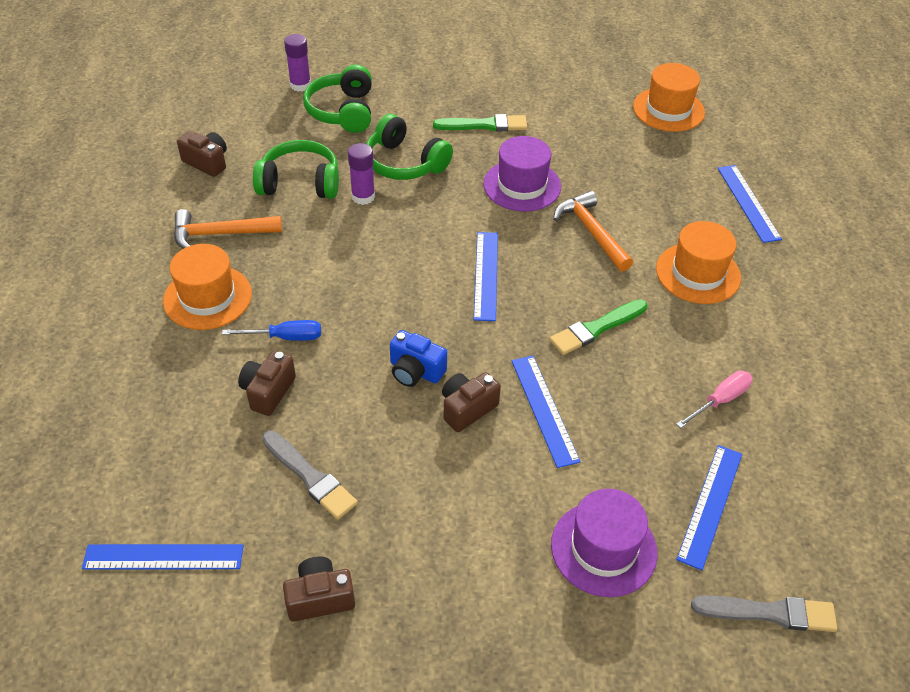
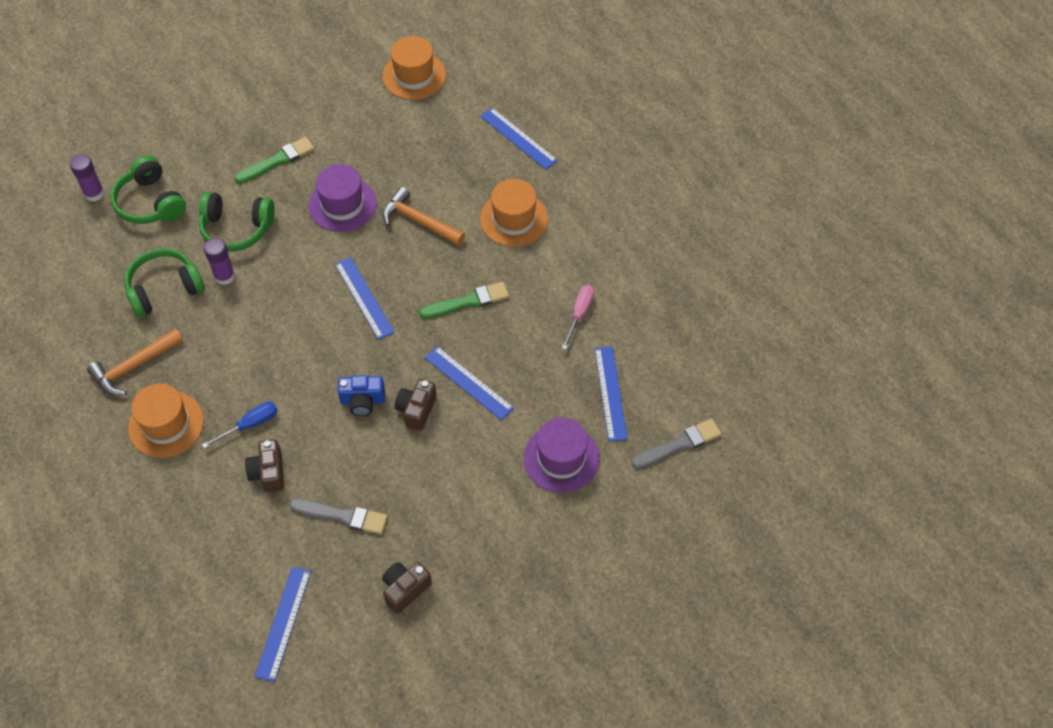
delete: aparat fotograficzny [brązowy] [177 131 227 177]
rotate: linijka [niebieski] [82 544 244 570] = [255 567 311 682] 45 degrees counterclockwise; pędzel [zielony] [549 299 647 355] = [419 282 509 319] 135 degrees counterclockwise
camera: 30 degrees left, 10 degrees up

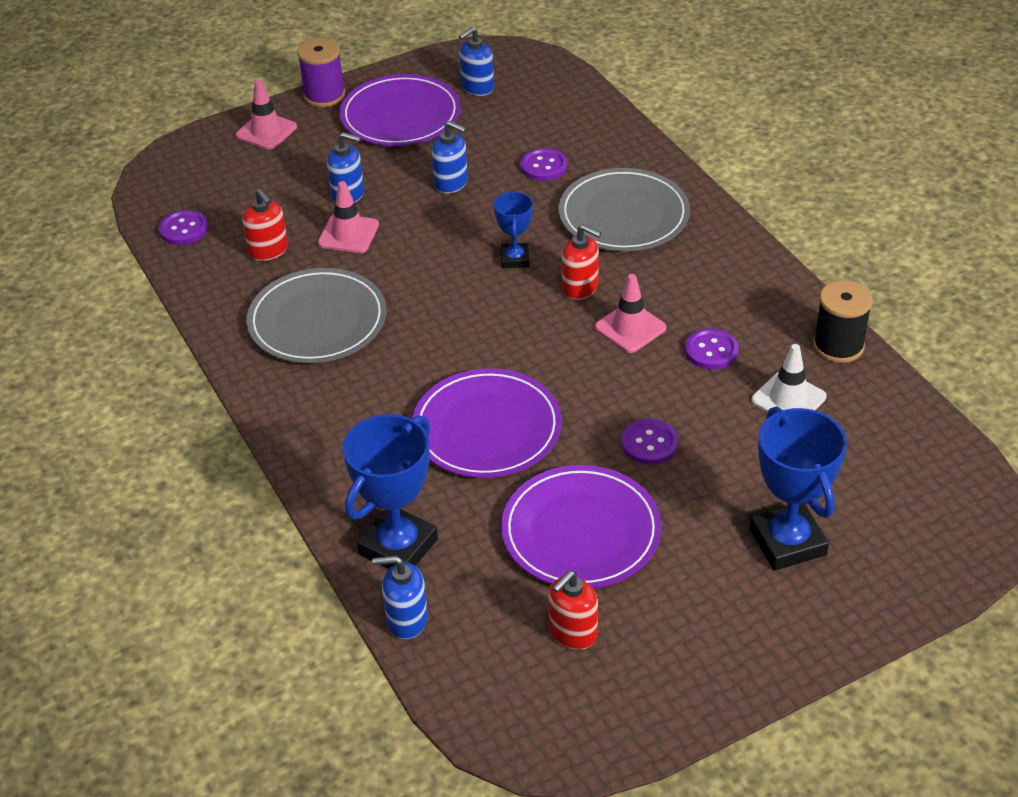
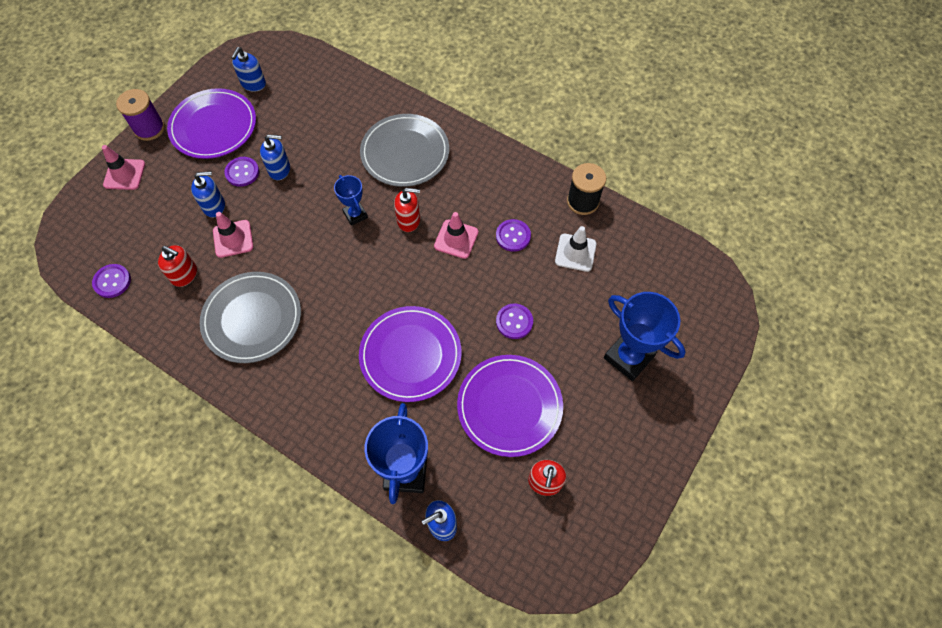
move: guzik [fioletowy] [521 148 567 181] to [224 157 259 187]
camera: 30 degrees left, 20 degrees up

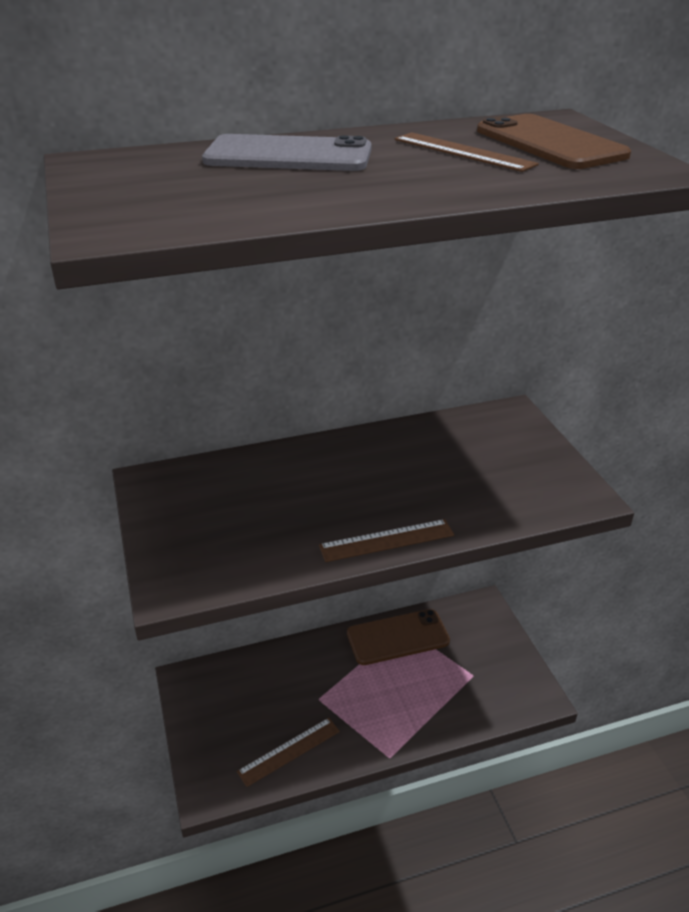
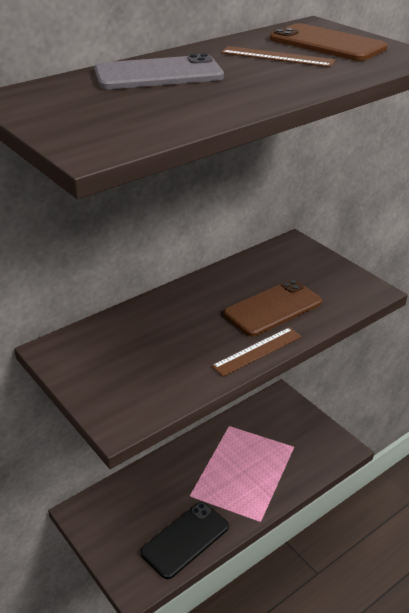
move: telefon [brązowy] [347 609 450 665] to [224 279 322 336]
replace: linijka [brązowy] [237 718 340 787] to telefon [czarny] [140 502 229 579]
camera: 20 degrees left, 0 degrees up

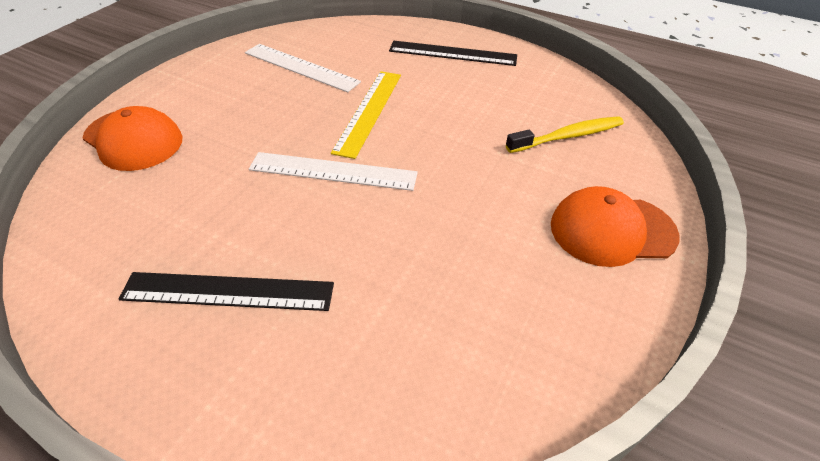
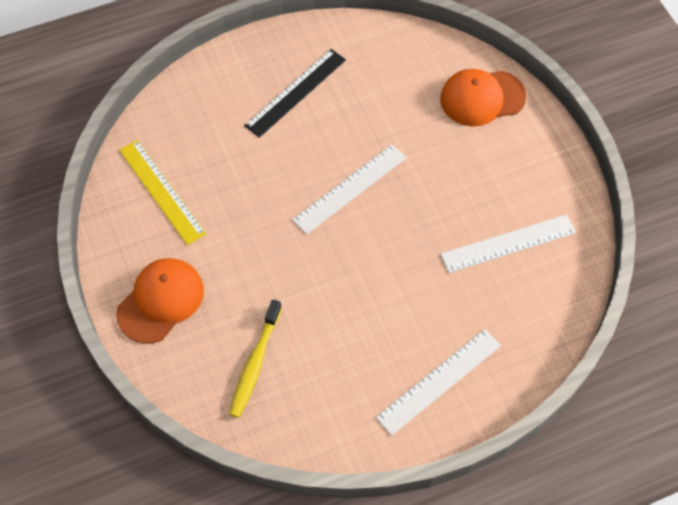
move: linijka [żółty] [331 71 401 159] to [119 140 206 245]
recolor: linijka [czarny] [389 41 517 66] to linijka [biały] [376 329 501 436]
camera: 130 degrees right, 15 degrees up

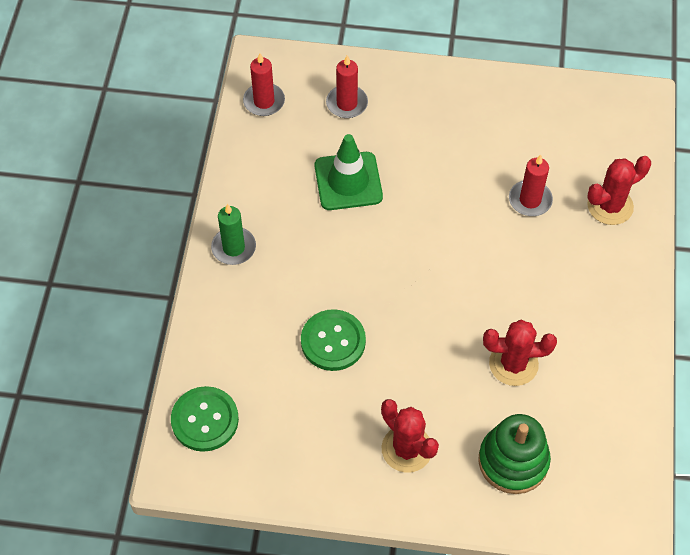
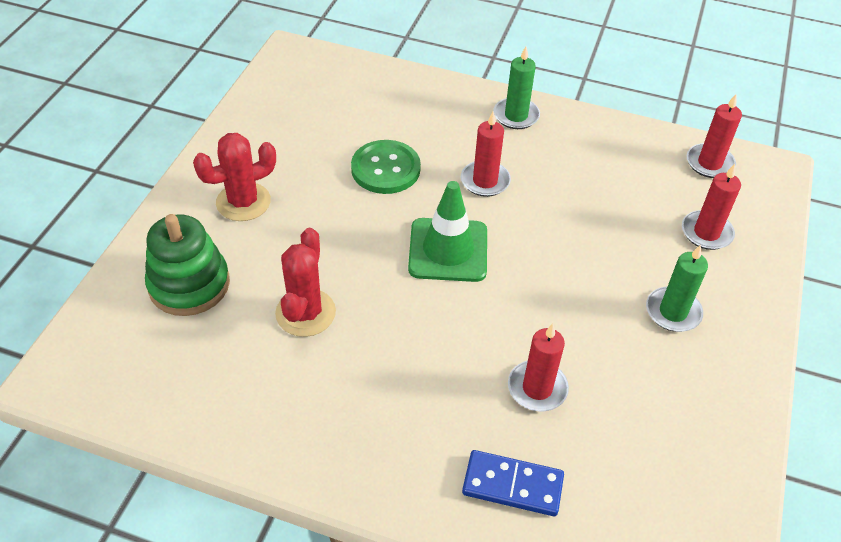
delete: guzik [zielony] [171 386 239 452]
insert: świeca [czerwony] [461 112 511 197]; świeca [zielony] [646 245 708 332]
move: pachołek [zielony] [315 134 383 210] to [408 181 487 282]
replace: kaktus [czerwony] [587 156 651 225] to kostka domina [niebieski] [462 450 564 516]
camera: 100 degrees right, 10 degrees down

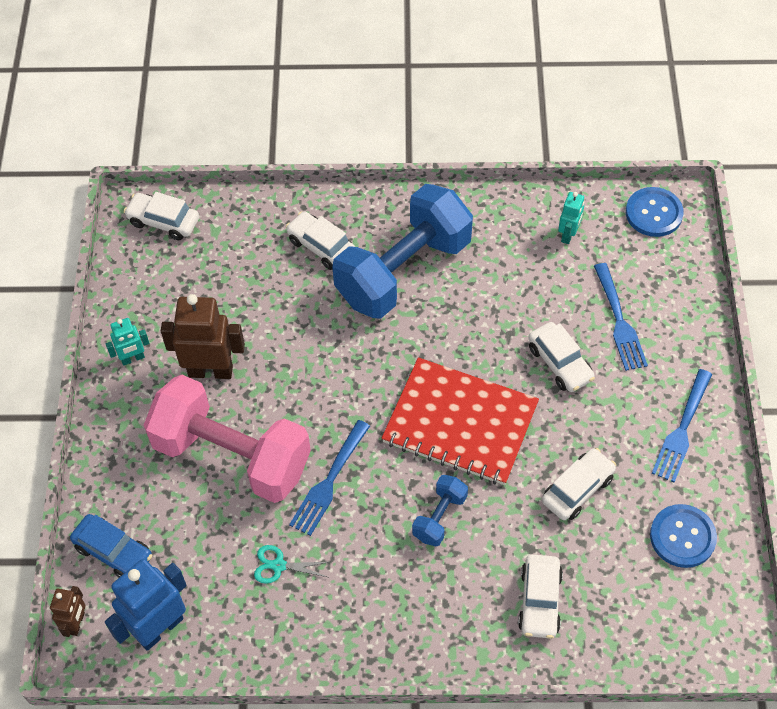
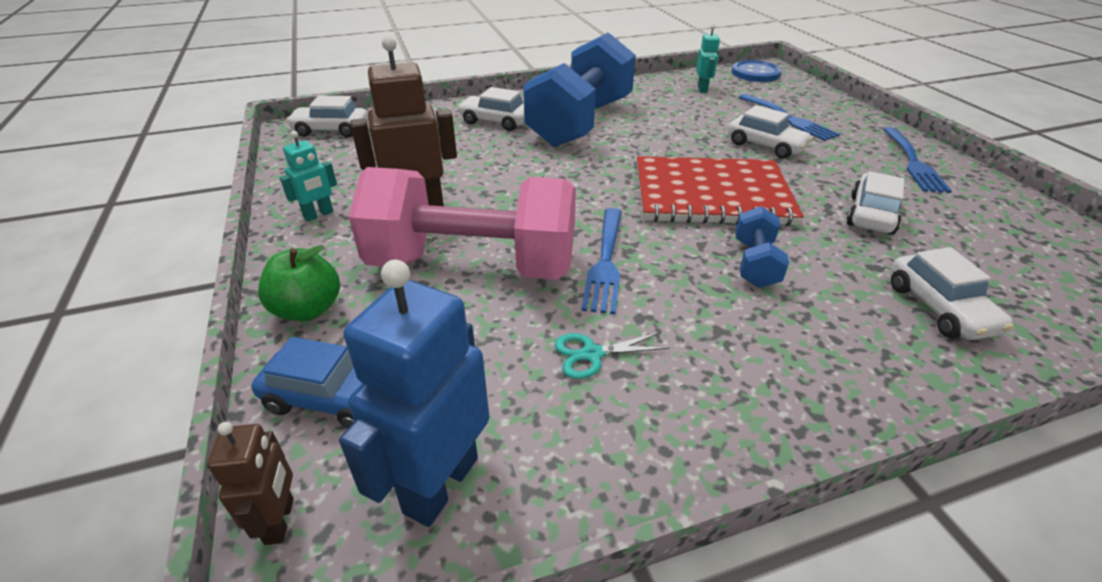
delete: guzik [niebieski] [650 504 717 568]
insert: jabłko [zielony] [258 245 340 321]
camera: 20 degrees left, 20 degrees down

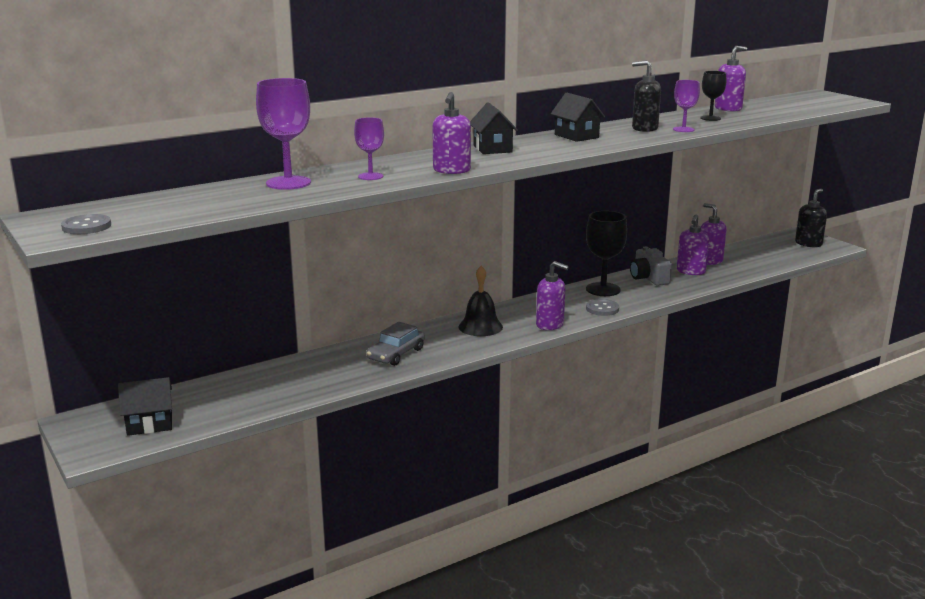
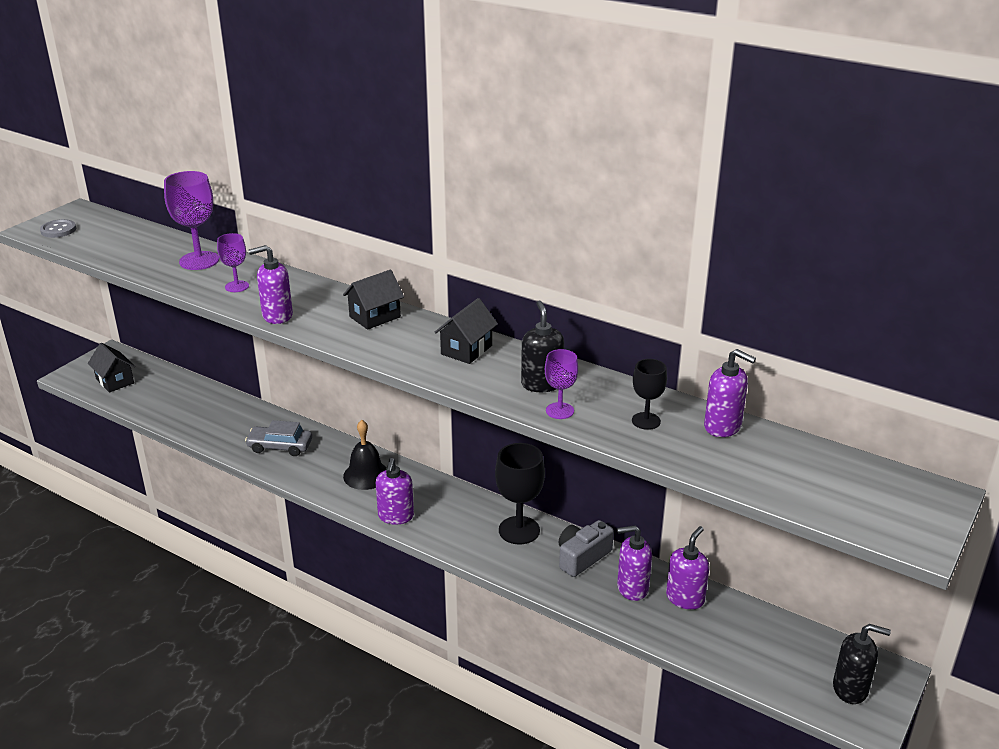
delete: guzik [szary] [586 299 619 316]
camera: 65 degrees right, 10 degrees up

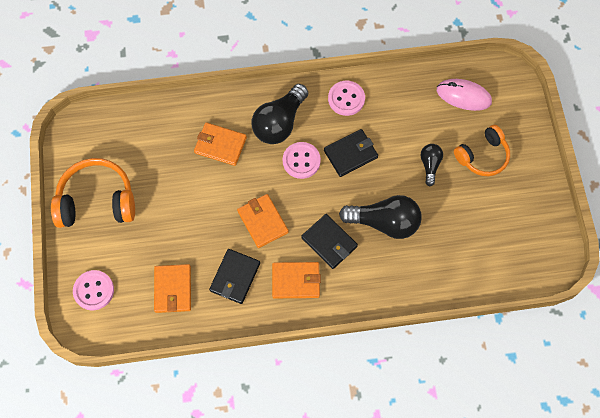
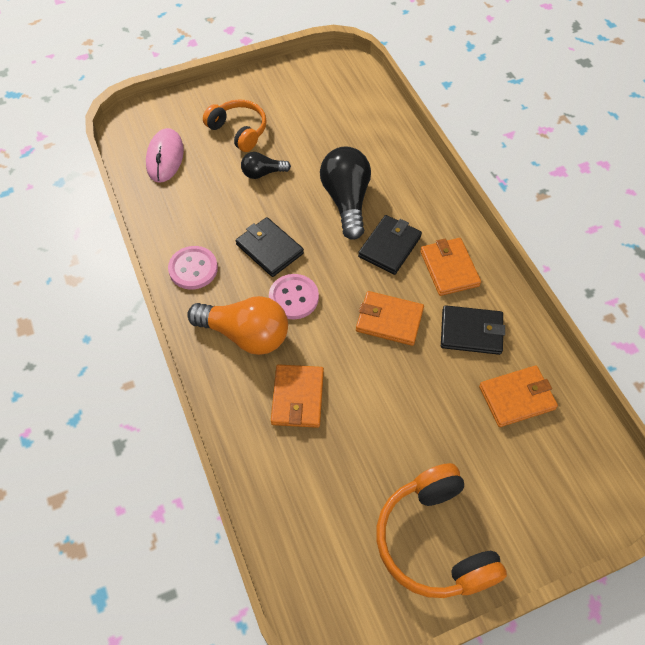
delete: guzik [różowy] [73 270 114 310]
recolor: żarówka [czarny] [252 84 308 144] to żarówka [pomarańczowy] [187 296 288 355]
rotate: portfel [pomarańczowy] [237 194 289 248] = [356 291 424 346] 60 degrees clockwise
camera: 105 degrees left, 10 degrees down

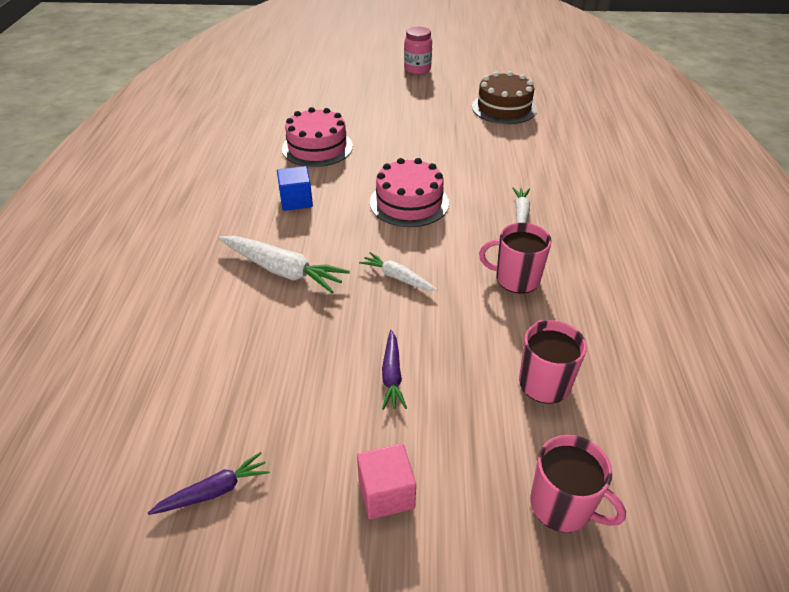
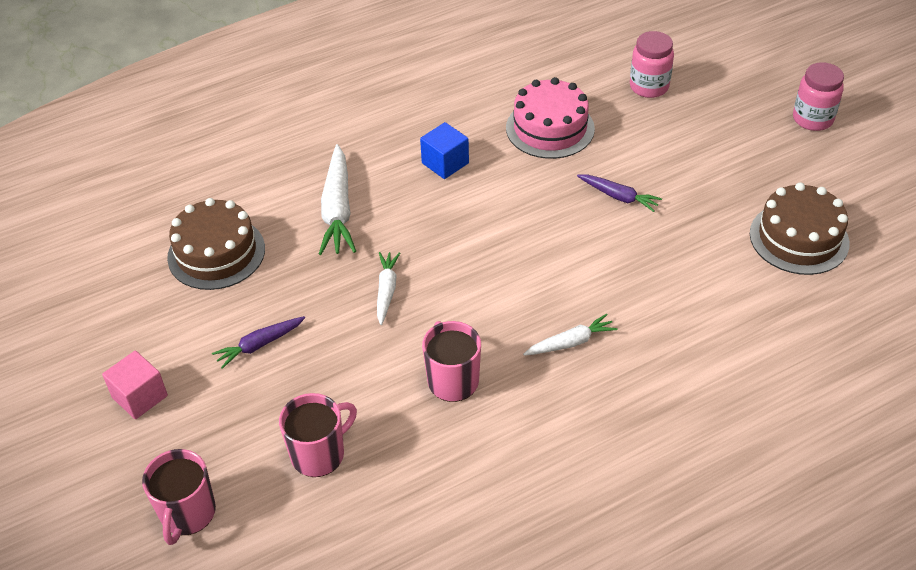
delete: tort [różowy] [370 158 449 227]
insert: tort [brązowy] [167 198 265 290]; słoik [różowy] [630 31 674 98]
move: marchewka [fioletowy] [148 452 270 515] to [577 174 662 212]
camera: 60 degrees right, 5 degrees up

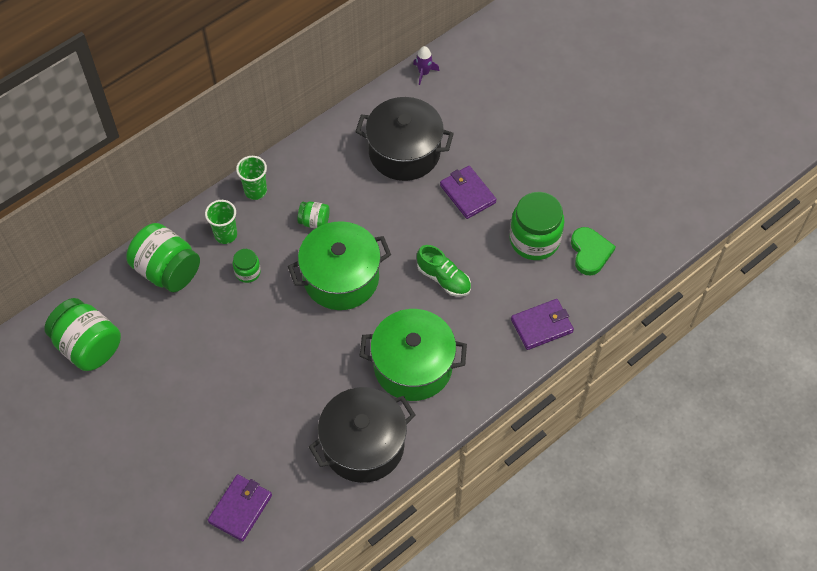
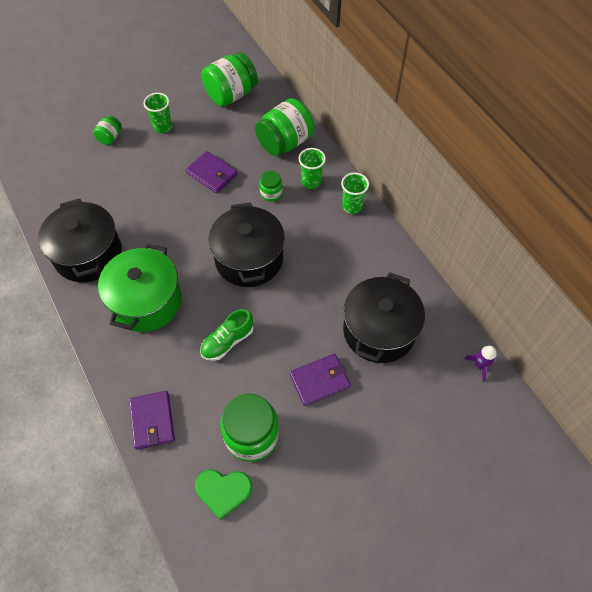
insert: szklanka [zielony] [143 93 172 133]
move: słoik [zielony] [297 201 330 229] to [93 115 122 145]; portfel [fioletowy] [208 474 272 542] to [186 151 238 193]
recolor: garnek [zielony] [288 221 391 310] to garnek [czarny] [209 202 285 287]
camera: 100 degrees right, 0 degrees up

